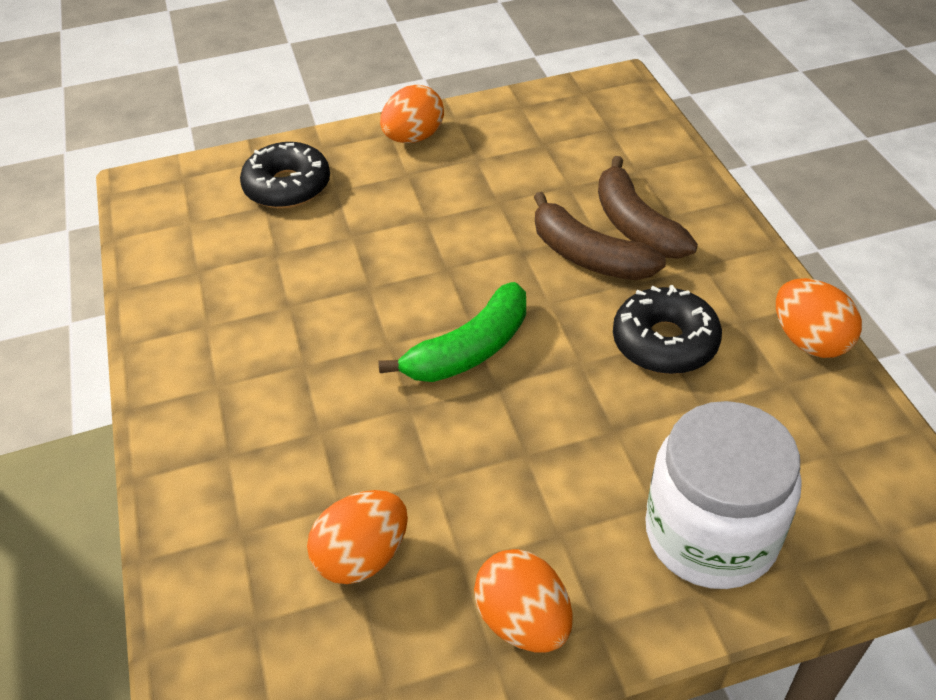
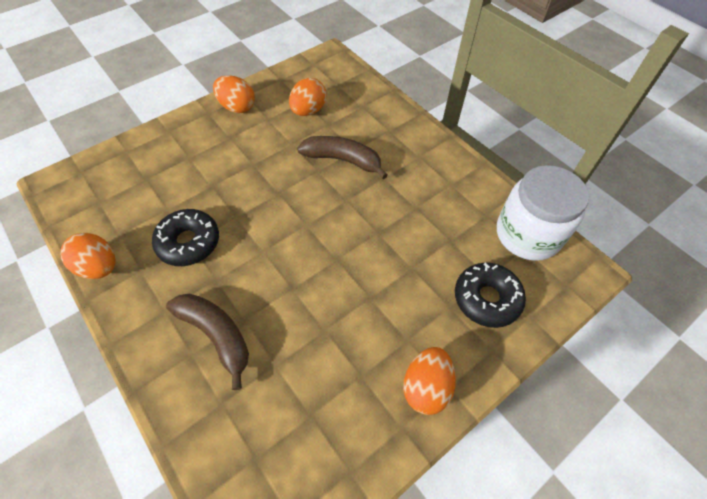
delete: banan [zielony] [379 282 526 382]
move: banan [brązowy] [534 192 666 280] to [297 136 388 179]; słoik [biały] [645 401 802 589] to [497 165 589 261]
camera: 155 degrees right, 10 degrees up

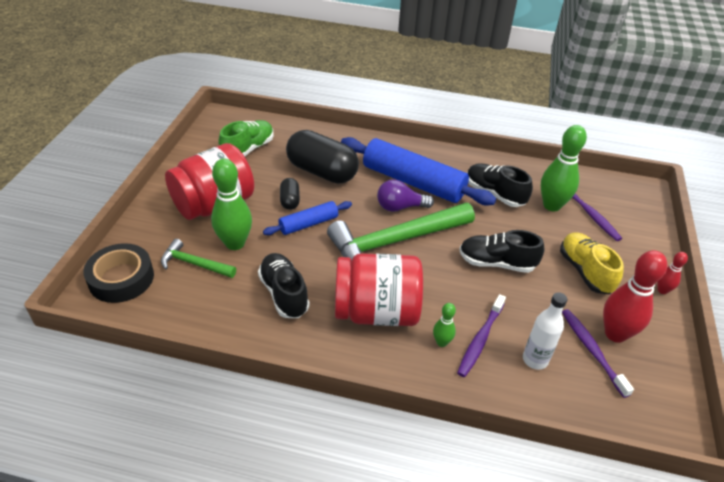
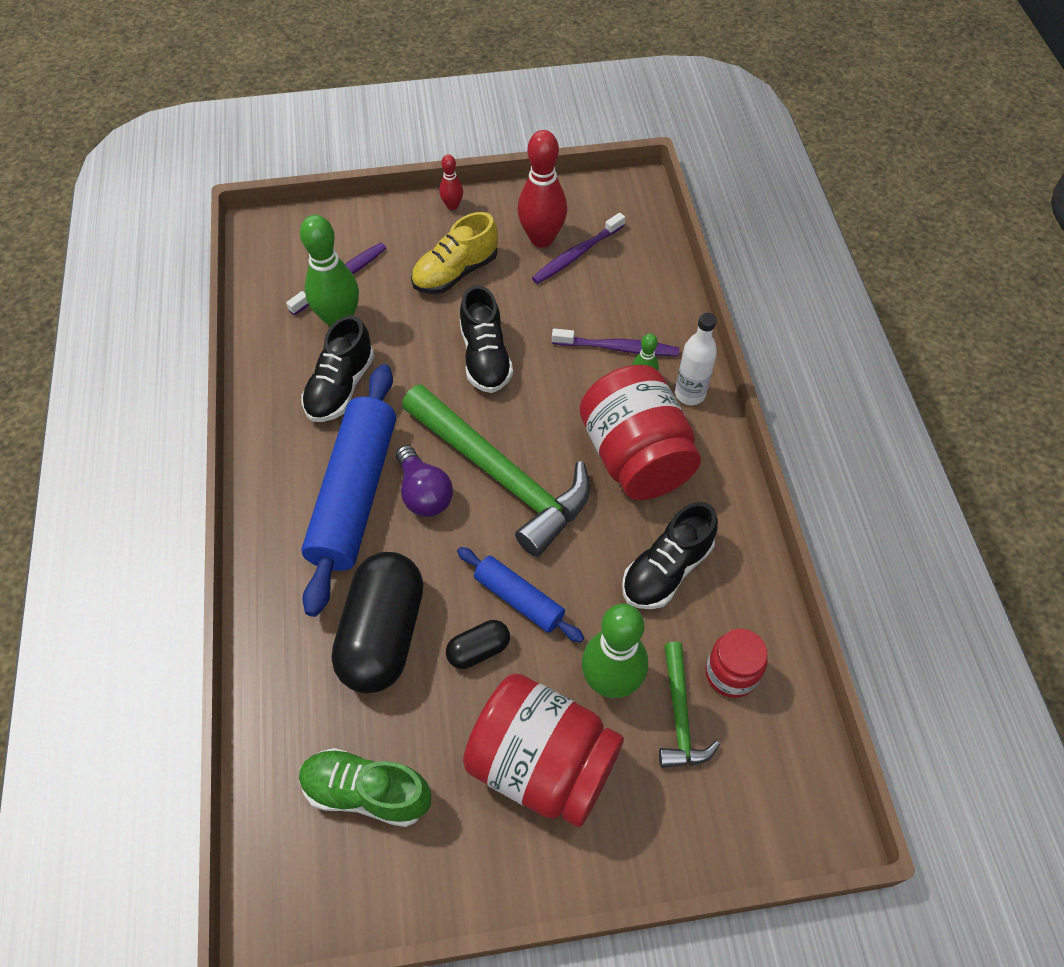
delete: taśma klejąca [czarny] [83 243 154 303]
insert: słoik [czerwony] [706 629 768 698]
move: butelka [biały] [523 292 567 370] to [675 313 717 405]
camera: 110 degrees left, 15 degrees up

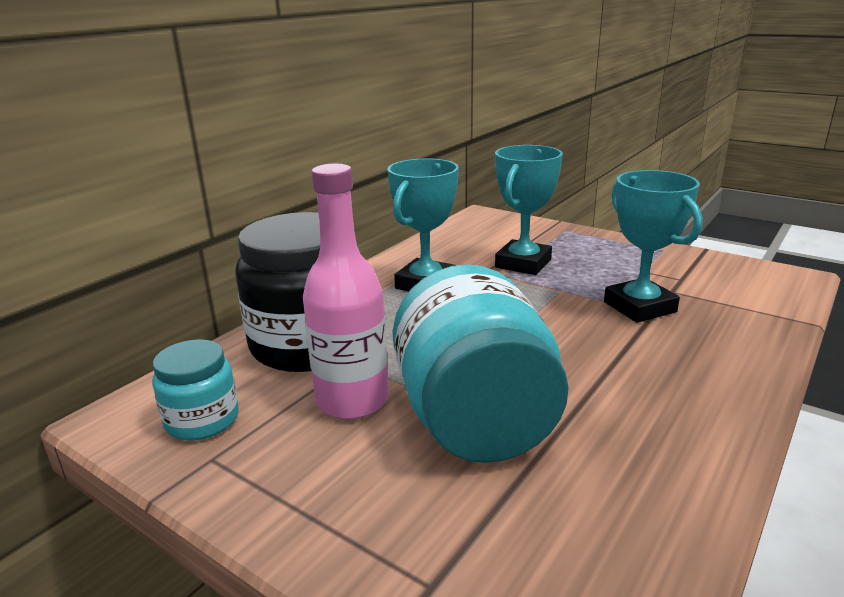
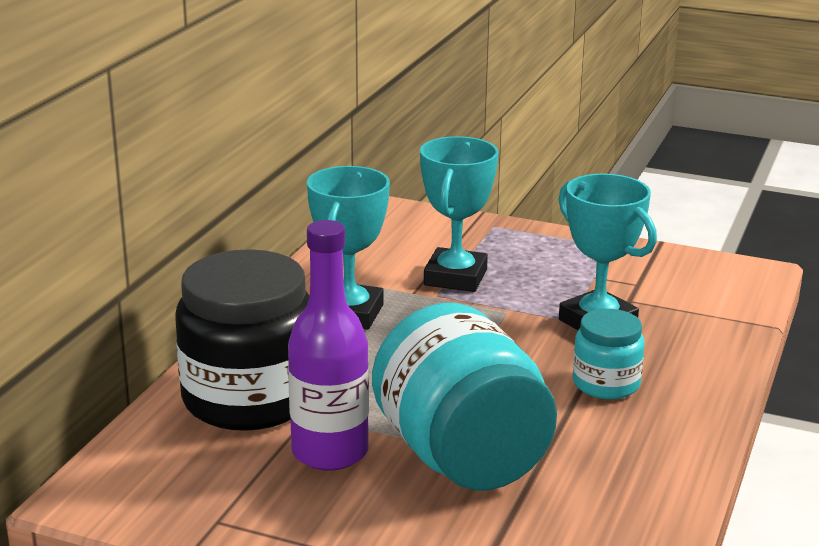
move: słoik [turkusowy] [152 339 239 441] to [573 309 645 399]
recolor: butelka [różowy] [303 164 389 419] to butelka [fioletowy] [288 220 369 471]
camera: 15 degrees left, 0 degrees up

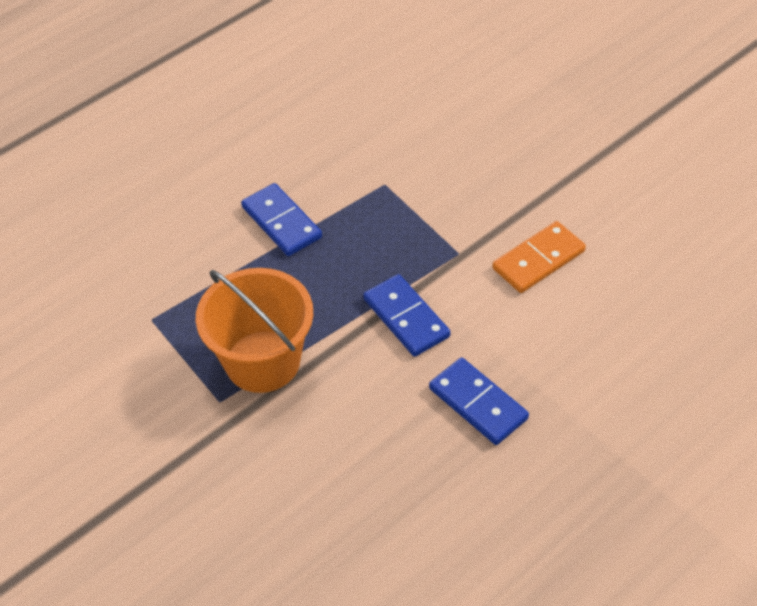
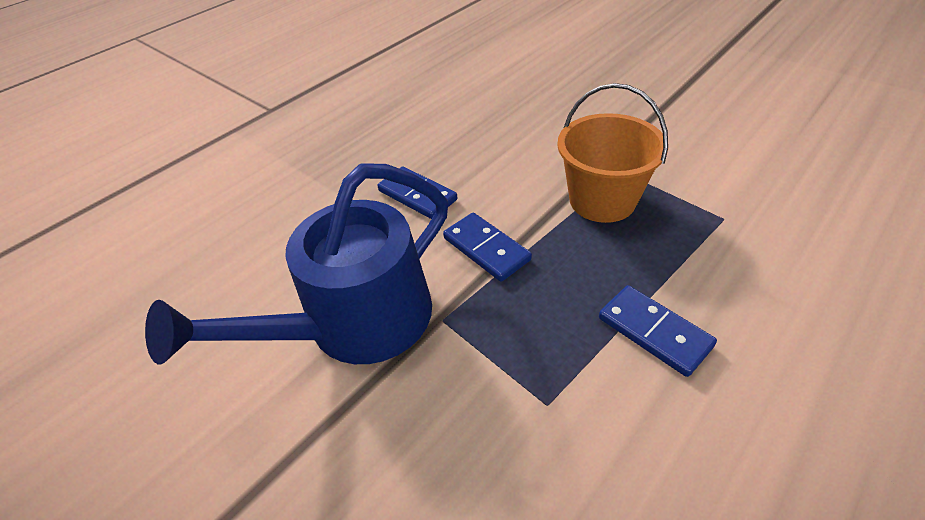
replace: kostka domina [pomarańczowy] [493 221 586 293] to konewka [niebieski] [145 163 448 364]
camera: 175 degrees right, 5 degrees down

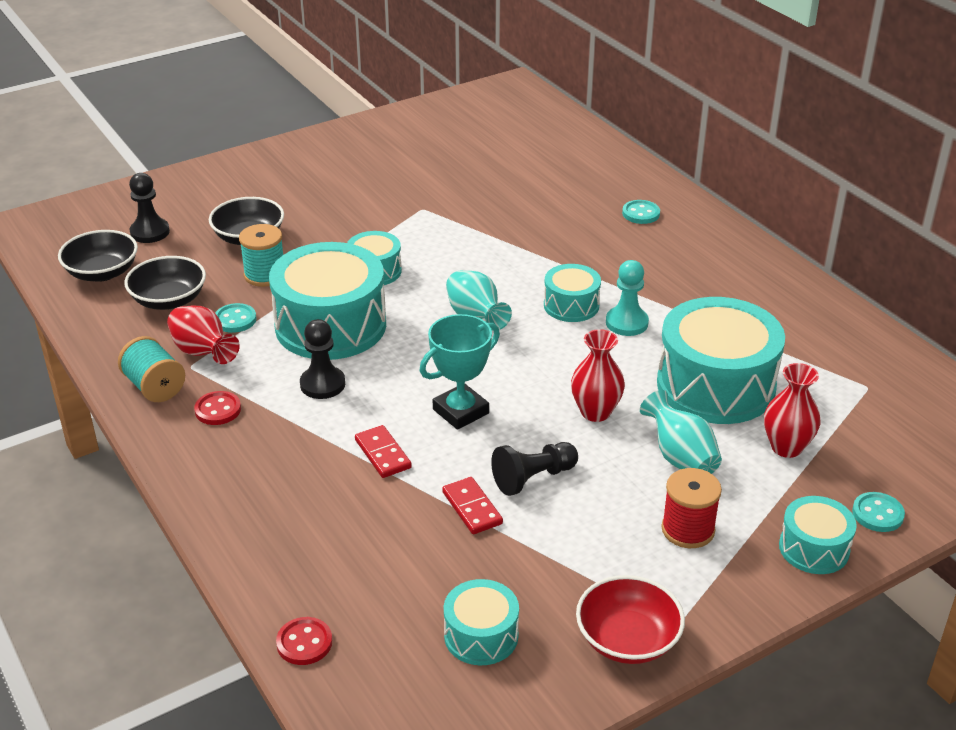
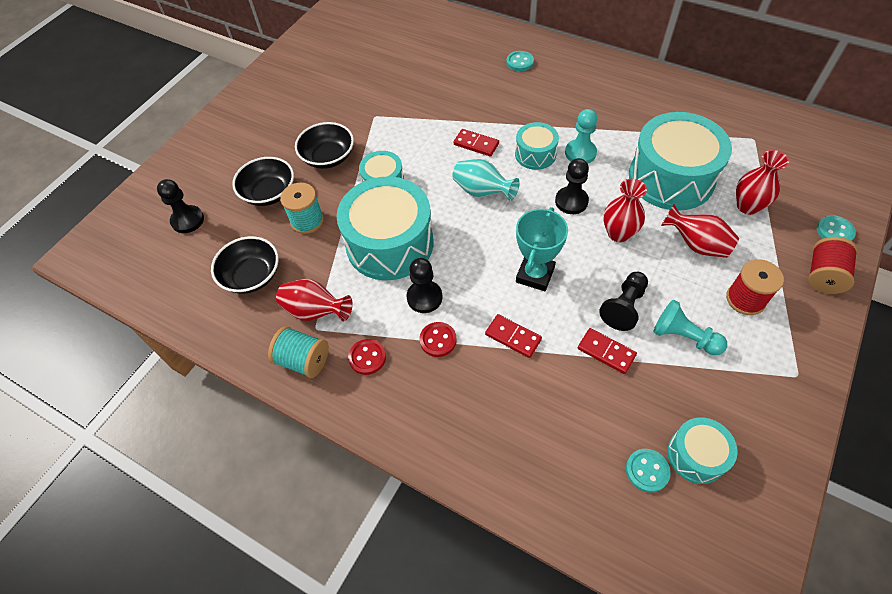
delete: miska [czerwony] [576 575 685 664]
insert: kostka domina [czerwony] [454 129 499 156]; pionek [czarny] [555 158 589 214]; pionek [turkusowy] [654 300 727 355]
move: miska [czarny] [58 230 138 282] to [295 122 354 169]; guzik [czerwony] [276 617 332 665] to [420 322 457 357]; guzik [turkusowy] [215 303 256 333] to [626 449 671 493]
replace: bęben [turkusowy] [779 496 857 574] to szpulka [czerwony] [808 237 858 294]
recolor: wazon [turkusowy] [640 390 722 474] to wazon [czerwony] [661 204 739 258]
camera: 25 degrees left, 20 degrees up

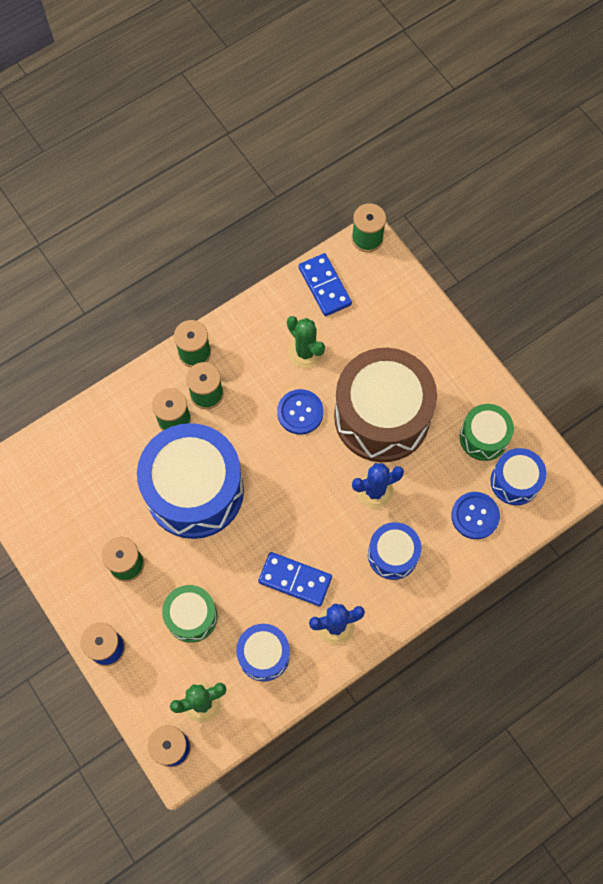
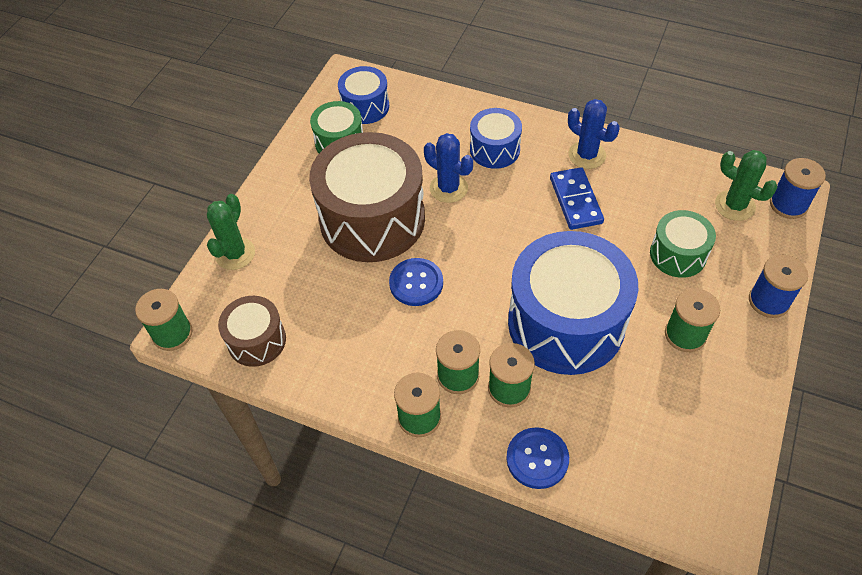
delete: bęben [niebieski] [236 624 290 681]
move: kaktus [zielony] [287 316 325 368] to [207 194 255 270]; guzik [niebieski] [451 492 500 539] to [506 427 569 489]
replace: kostka domina [niebieski] [298 253 352 316] to bęben [brązowy] [218 296 286 367]
camera: 120 degrees left, 15 degrees down

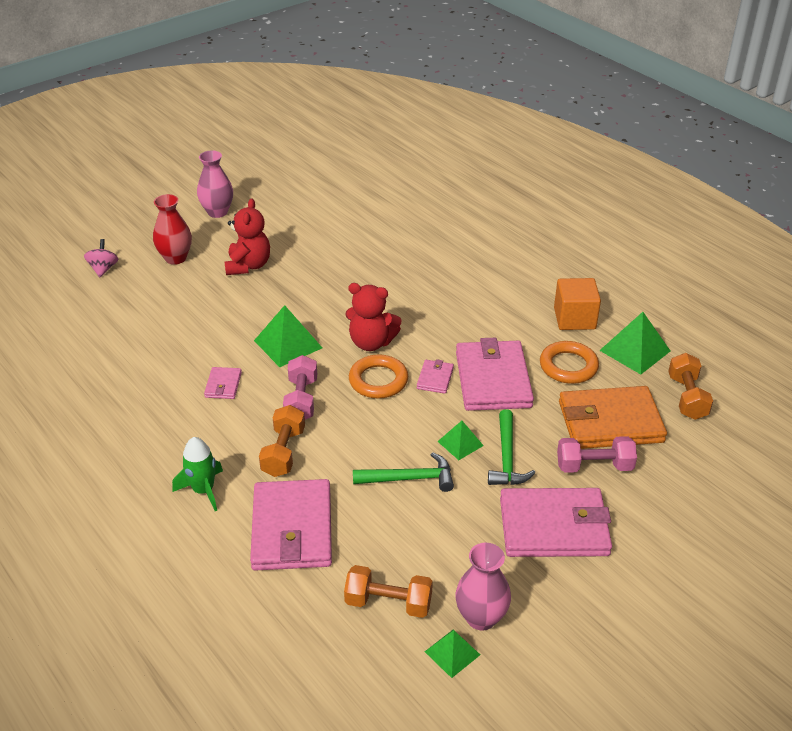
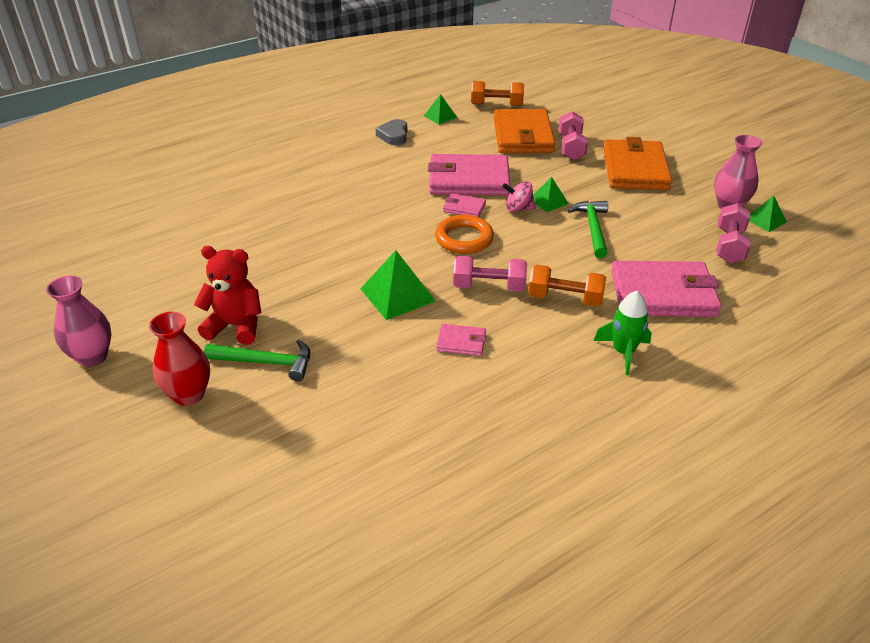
delete: miś [czerwony] [345 283 402 351]; pierścień [pomarańczowy] [540 341 599 384]
move: młotek [zielony] [488 409 535 485] to [204 340 310 381]; bączek [różowy] [84 239 118 277] to [502 181 536 212]
replace: sześcian [pomarańczowy] [554 278 601 330] to serce [szary] [375 119 407 145]
recolor: portfel [różowy] [500 488 612 557] to portfel [pomarańczowy] [604 137 672 190]; hantel [pomarańczowy] [344 565 433 618] to hantel [różowy] [716 203 750 263]
resize: piramida [zielony] [599 312 670 374] = [424 94 458 125] x0.59
camera: 85 degrees left, 0 degrees up

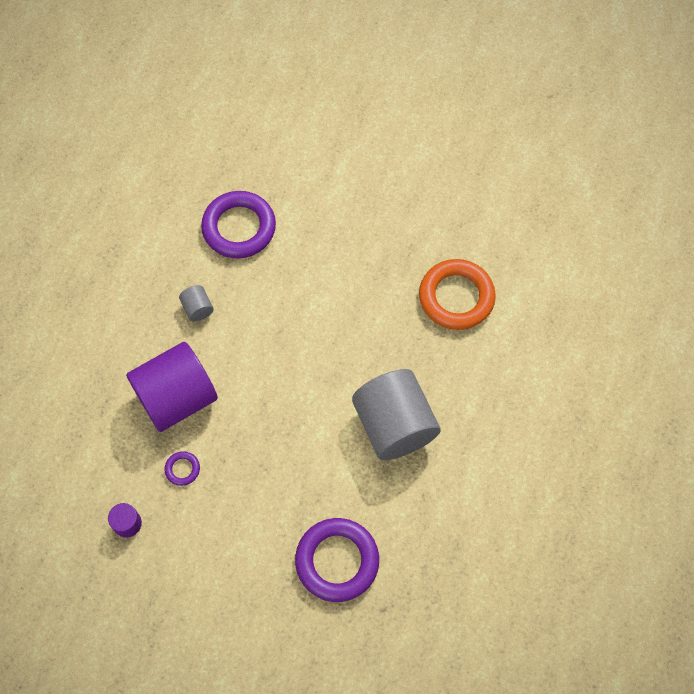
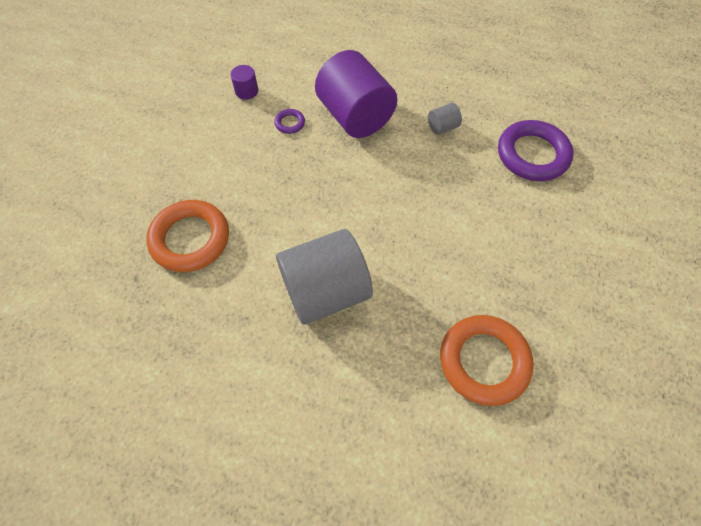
recolor: pierścień [fioletowy] [295 518 379 602] to pierścień [pomarańczowy] [146 200 229 272]
camera: 90 degrees right, 5 degrees down

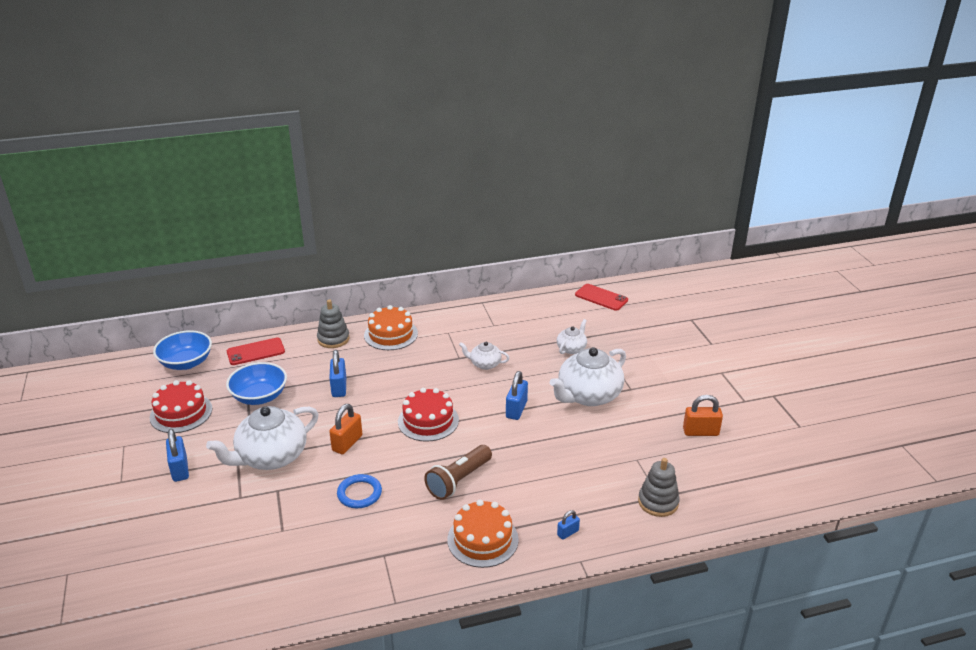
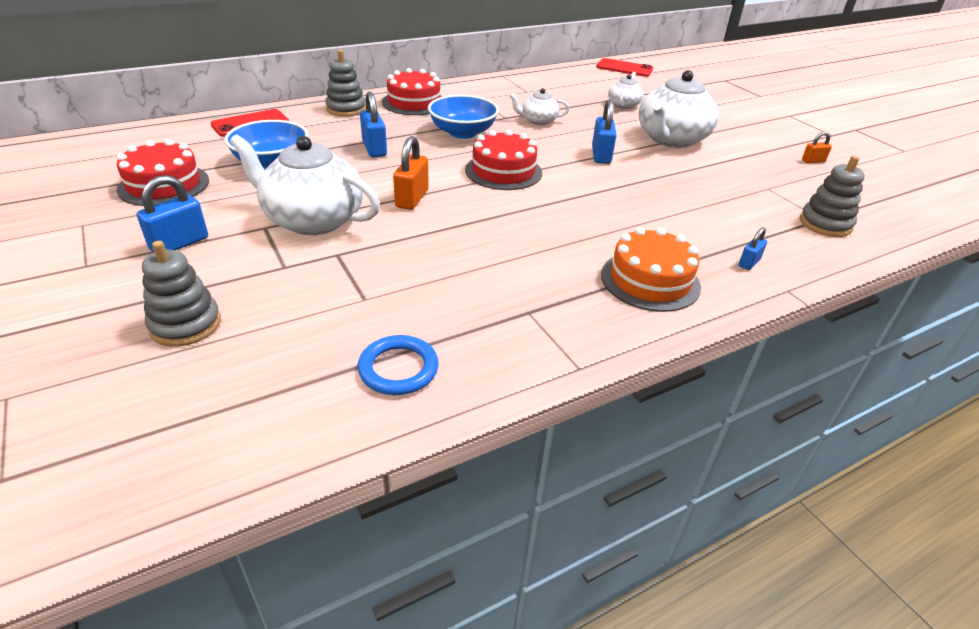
delete: latarka [brązowy] [424 445 492 500]
insert: zabawka nakładanka [szary] [142 241 221 347]
move: pierścień [niebieski] [337 474 382 508] to [358 335 439 395]; miska [niebieski] [153 330 212 370] to [428 95 499 139]
recolor: tort [pomarańczowy] [364 305 418 350] to tort [czerwony] [382 68 442 115]
rotate: kłódka [niebieski] [166 429 189 482] = [137 175 208 253] 75 degrees clockwise; imbryk [biały] [206 406 319 470] = [230 134 380 235] 75 degrees clockwise
resize: kłódka [pomarańczowy] [683 395 723 436] = [802 132 832 163] x0.57
camera: 15 degrees left, 5 degrees up

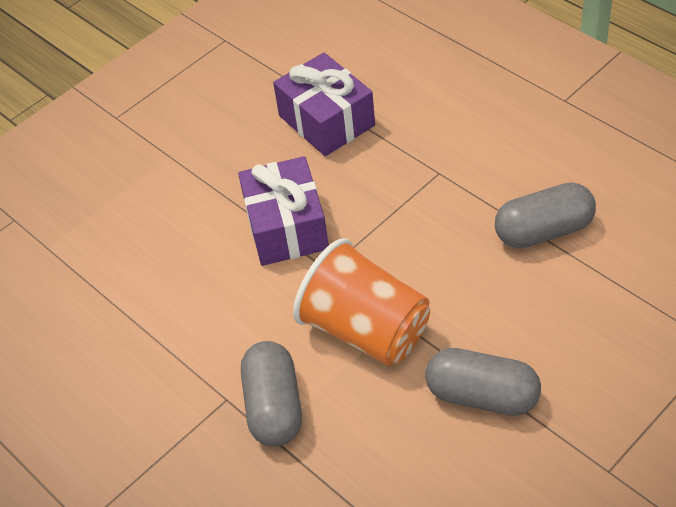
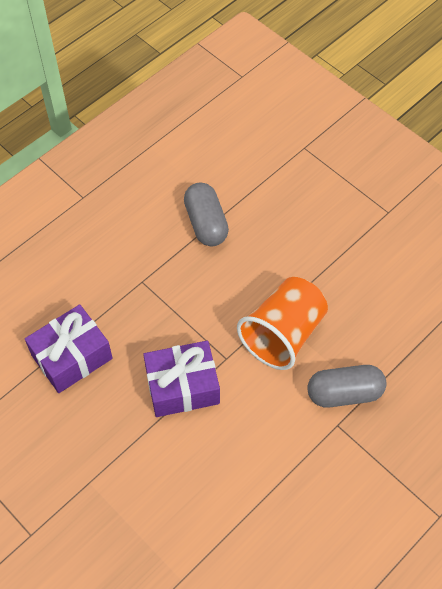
delete: kapsułka [szary] [425 348 541 416]
camera: 95 degrees left, 10 degrees up

